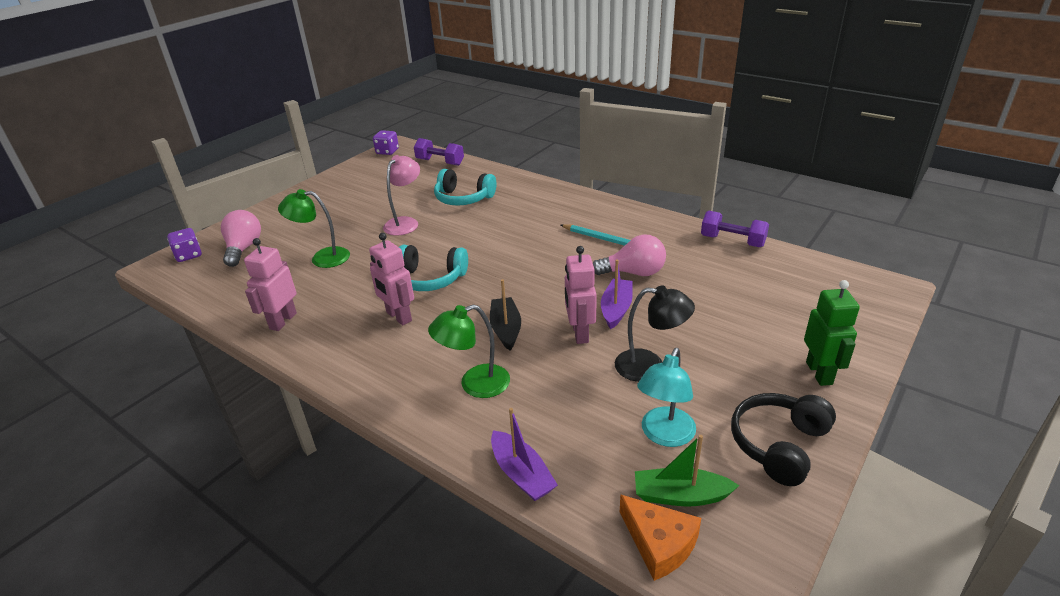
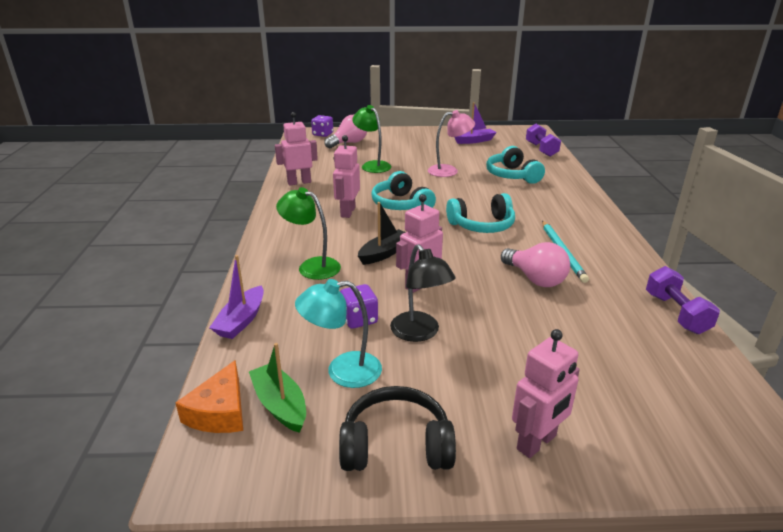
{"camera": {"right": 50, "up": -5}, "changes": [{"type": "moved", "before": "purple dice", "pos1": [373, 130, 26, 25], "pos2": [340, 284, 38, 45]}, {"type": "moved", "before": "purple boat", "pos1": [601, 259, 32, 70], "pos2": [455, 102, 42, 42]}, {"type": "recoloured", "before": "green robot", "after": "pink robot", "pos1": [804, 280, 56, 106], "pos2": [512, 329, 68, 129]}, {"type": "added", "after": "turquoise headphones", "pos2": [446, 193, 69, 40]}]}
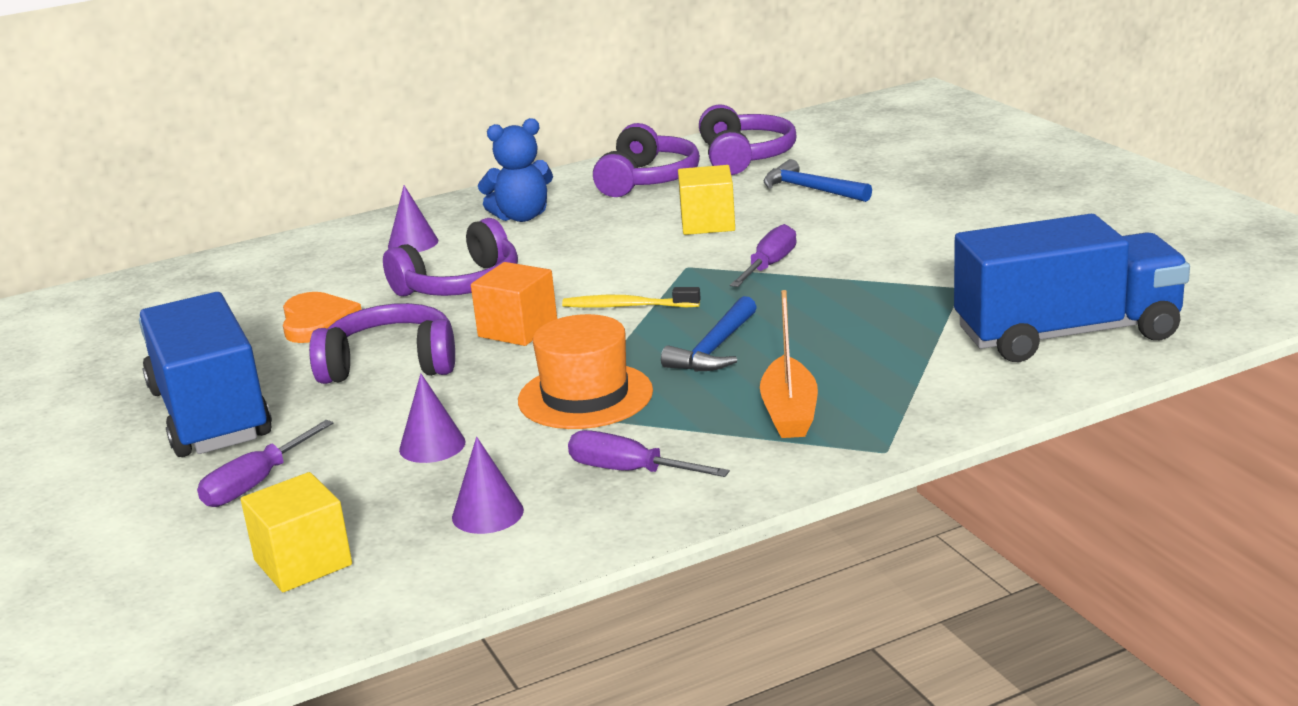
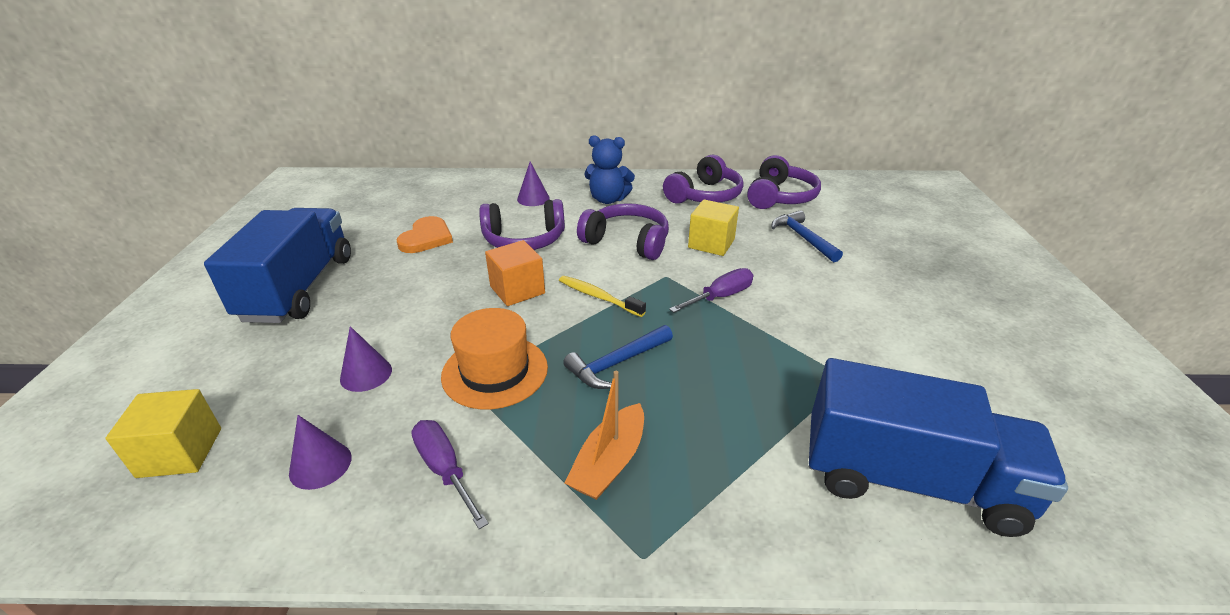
{"camera": {"right": 25, "up": 10}, "changes": [{"type": "moved", "before": "purple headphones", "pos1": [309, 303, 146, 81], "pos2": [577, 203, 92, 57]}, {"type": "removed", "before": "purple screwdriver", "pos1": [197, 420, 136, 87]}]}
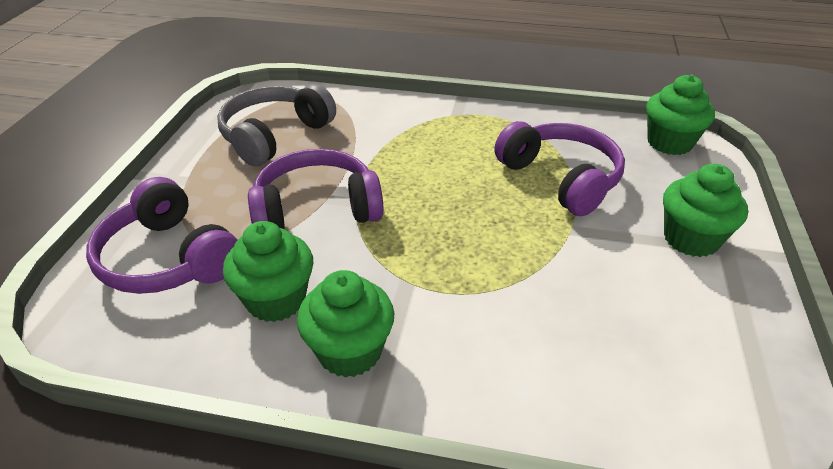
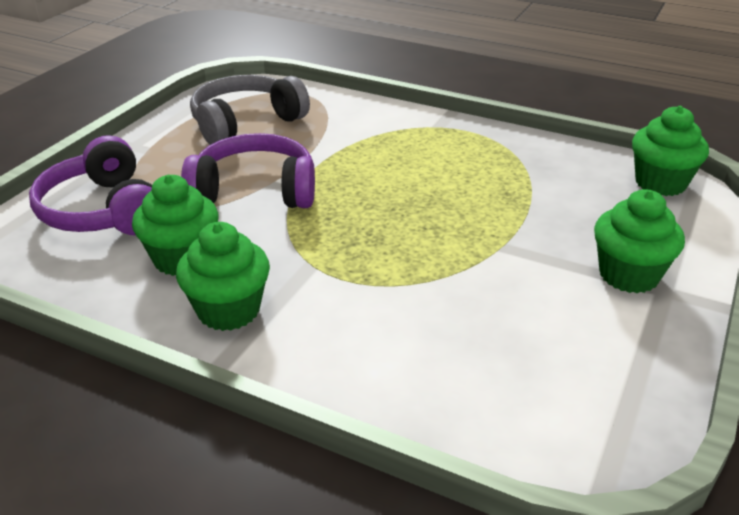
{"camera": {"right": 15, "up": -5}, "changes": [{"type": "removed", "before": "purple headphones", "pos1": [495, 121, 130, 95]}]}
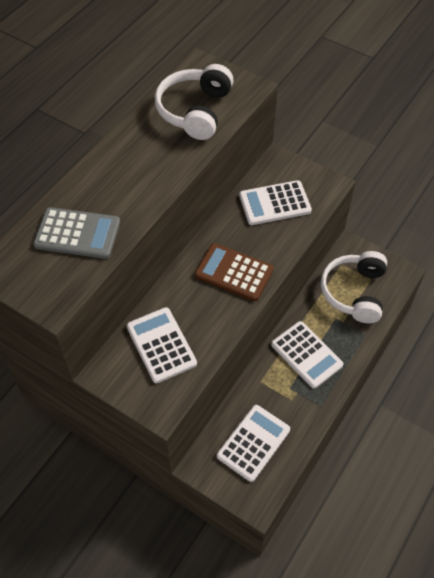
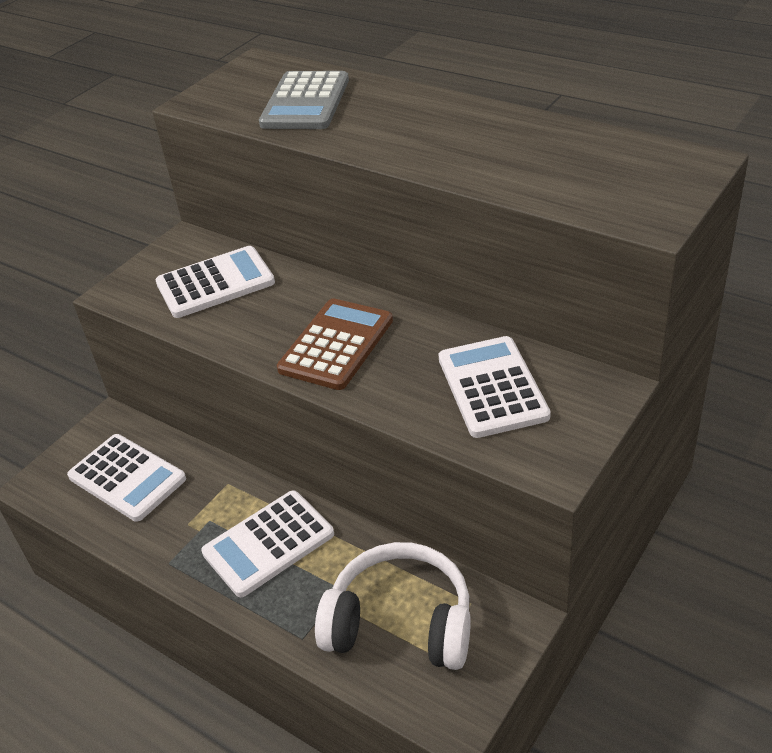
{"camera": {"right": 95, "up": -15}, "changes": [{"type": "removed", "before": "white headphones", "pos1": [155, 64, 79, 76]}]}
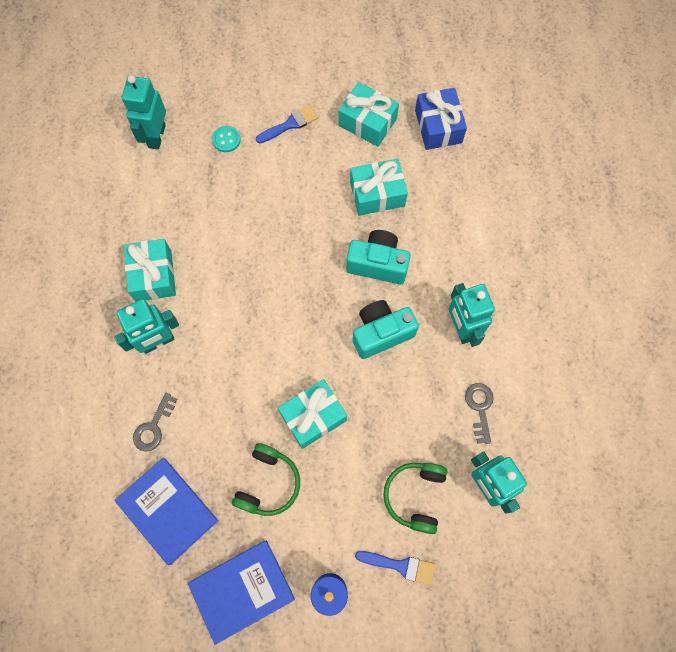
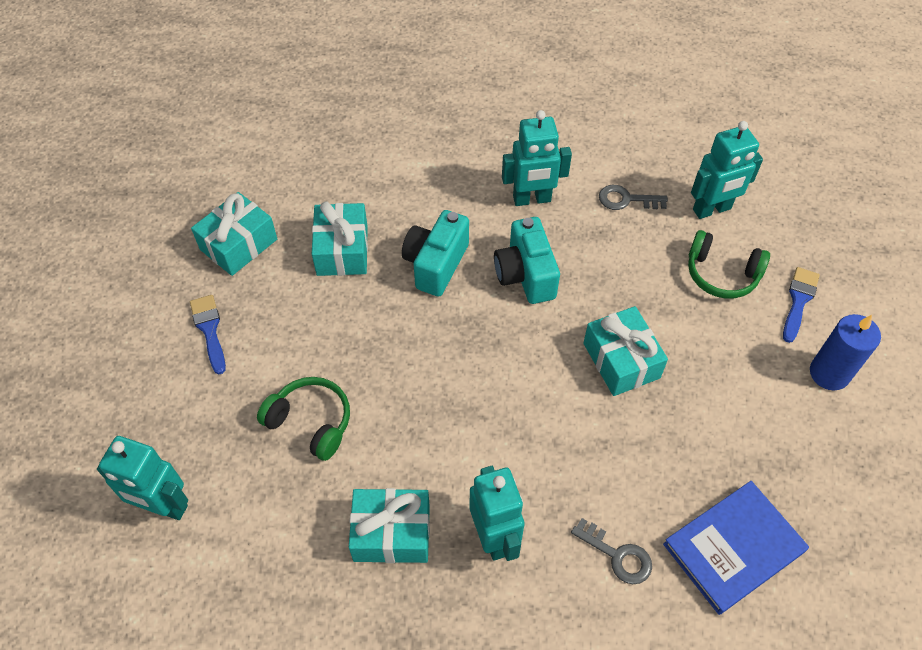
{"camera": {"right": -80, "up": -15}, "changes": [{"type": "removed", "before": "blue gift", "pos1": [415, 88, 52, 62]}, {"type": "removed", "before": "turquoise button", "pos1": [212, 126, 29, 26]}, {"type": "moved", "before": "green headphones", "pos1": [232, 443, 68, 73], "pos2": [257, 377, 93, 84]}, {"type": "removed", "before": "blue book", "pos1": [188, 541, 107, 104]}]}
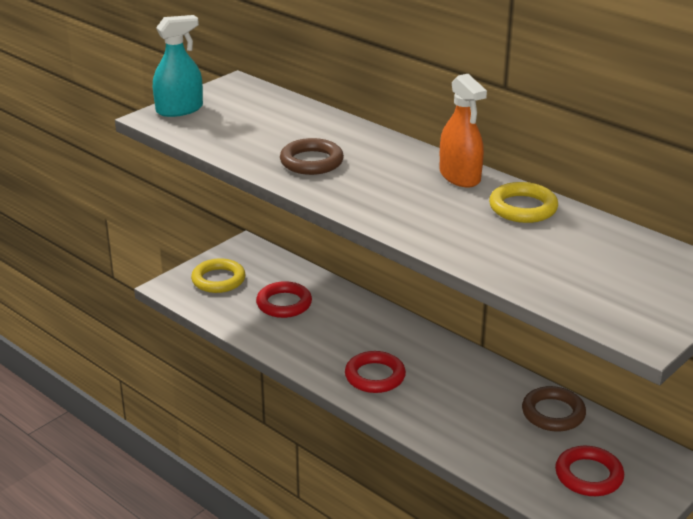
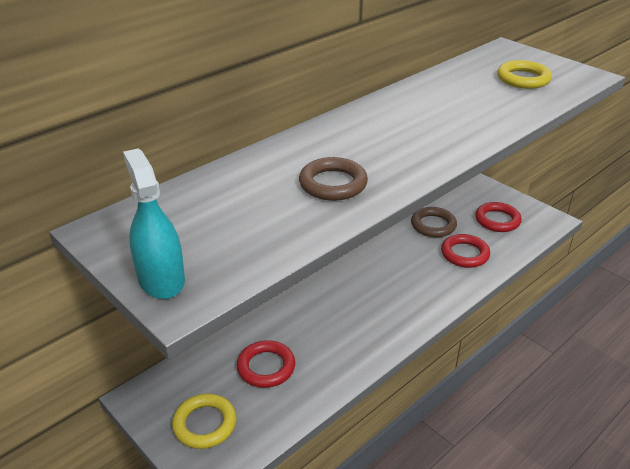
{"camera": {"right": -85, "up": 5}, "changes": [{"type": "removed", "before": "orange spray bottle", "pos1": [440, 74, 47, 113]}, {"type": "moved", "before": "yellow ring", "pos1": [489, 182, 69, 41], "pos2": [497, 60, 55, 29]}, {"type": "moved", "before": "red ring", "pos1": [345, 351, 61, 42], "pos2": [441, 234, 49, 34]}]}
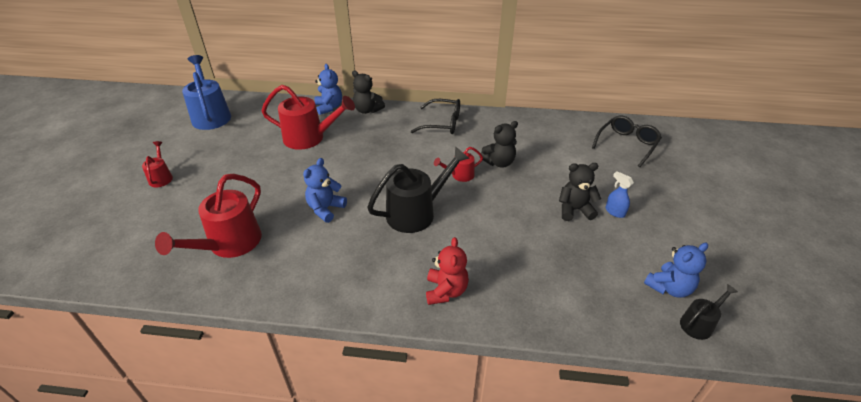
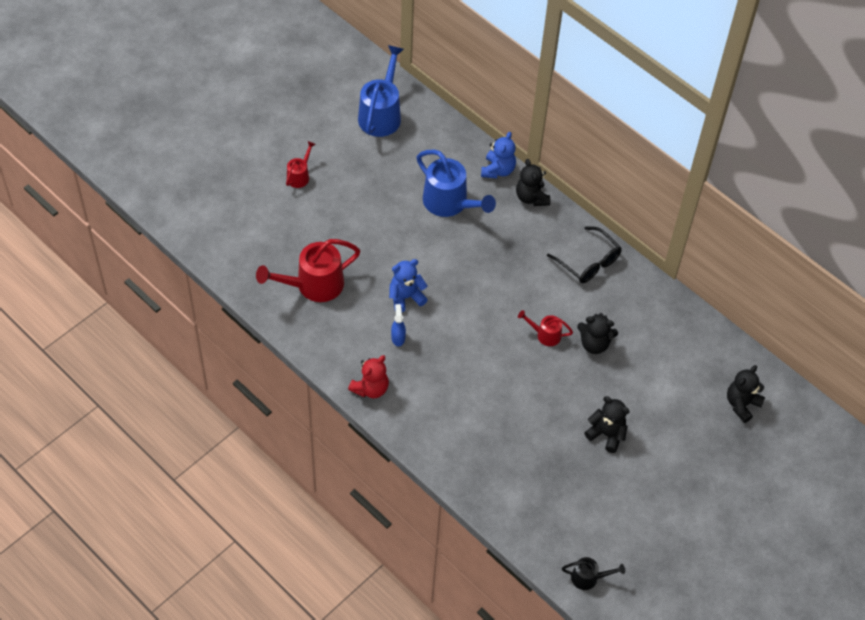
{"camera": {"right": 35, "up": 15}, "changes": [{"type": "recoloured", "before": "red watering can", "after": "blue watering can", "pos1": [262, 85, 93, 65], "pos2": [417, 149, 79, 68]}, {"type": "replaced", "before": "black glasses", "after": "black teddy bear", "pos1": [592, 116, 70, 51], "pos2": [727, 365, 38, 58]}, {"type": "removed", "before": "black watering can", "pos1": [367, 146, 103, 87]}, {"type": "moved", "before": "blue spray bottle", "pos1": [605, 171, 29, 47], "pos2": [391, 304, 15, 42]}, {"type": "moved", "before": "red teddy bear", "pos1": [426, 237, 43, 68], "pos2": [348, 355, 41, 43]}, {"type": "removed", "before": "blue teddy bear", "pos1": [644, 243, 64, 55]}]}
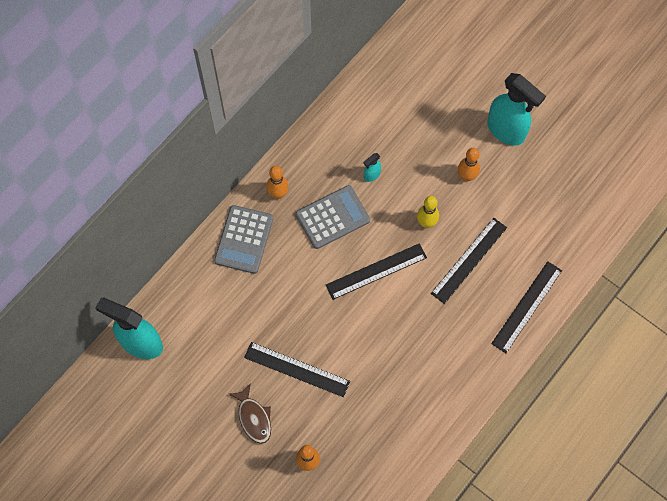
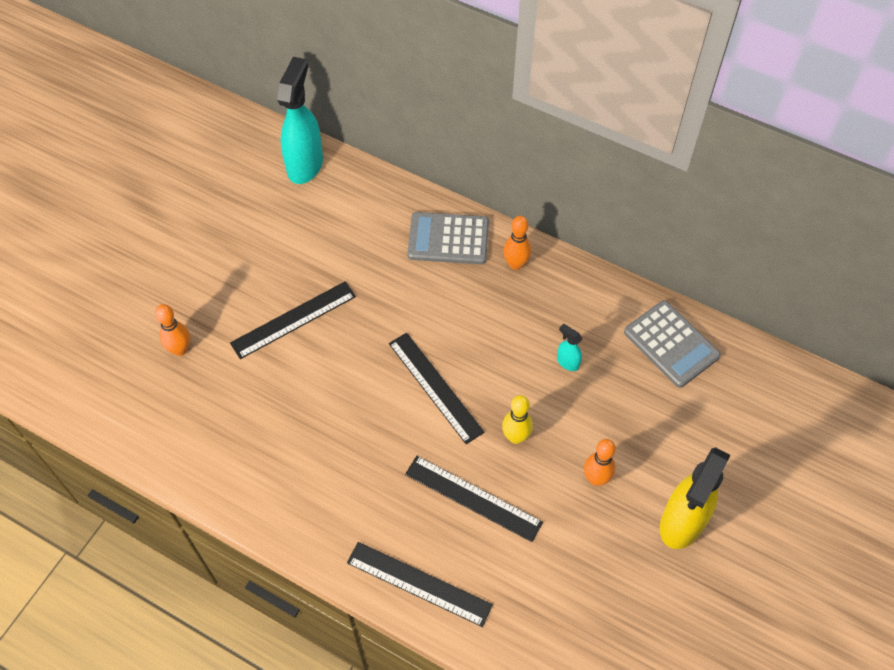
{"camera": {"right": 80, "up": -10}, "changes": [{"type": "recoloured", "before": "turquoise spray bottle", "after": "yellow spray bottle", "pos1": [487, 73, 59, 73], "pos2": [660, 447, 71, 102]}, {"type": "moved", "before": "grey calculator", "pos1": [296, 185, 74, 64], "pos2": [624, 300, 97, 88]}, {"type": "turned", "before": "black ruler", "pos1": [244, 342, 106, 55], "pos2": [230, 281, 126, 78], "turn": 45}, {"type": "removed", "before": "brown fish", "pos1": [229, 383, 42, 61]}]}
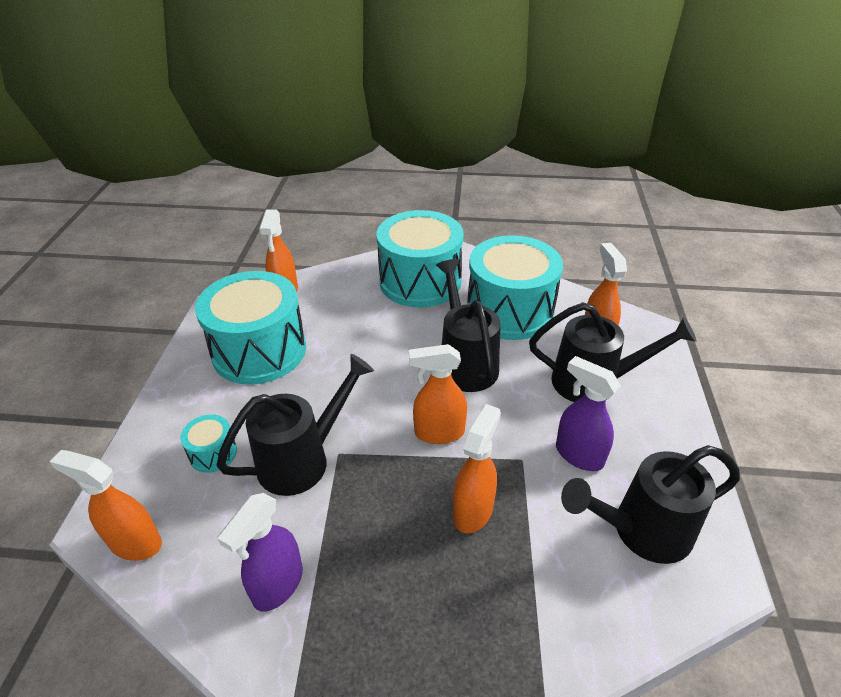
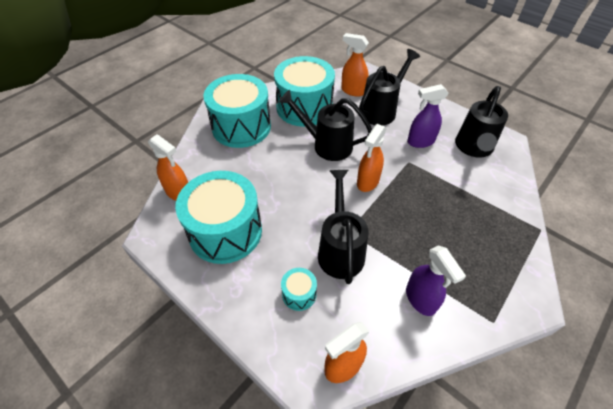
{"camera": {"right": -55, "up": 10}, "changes": [{"type": "removed", "before": "orange spray bottle", "pos1": [453, 404, 48, 129]}]}
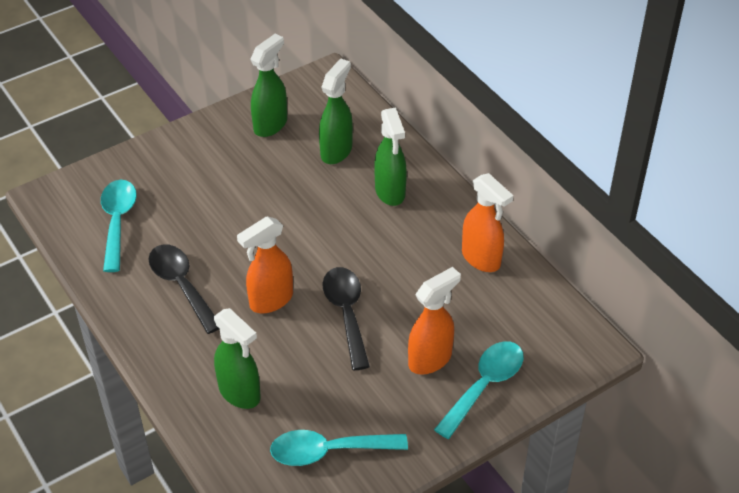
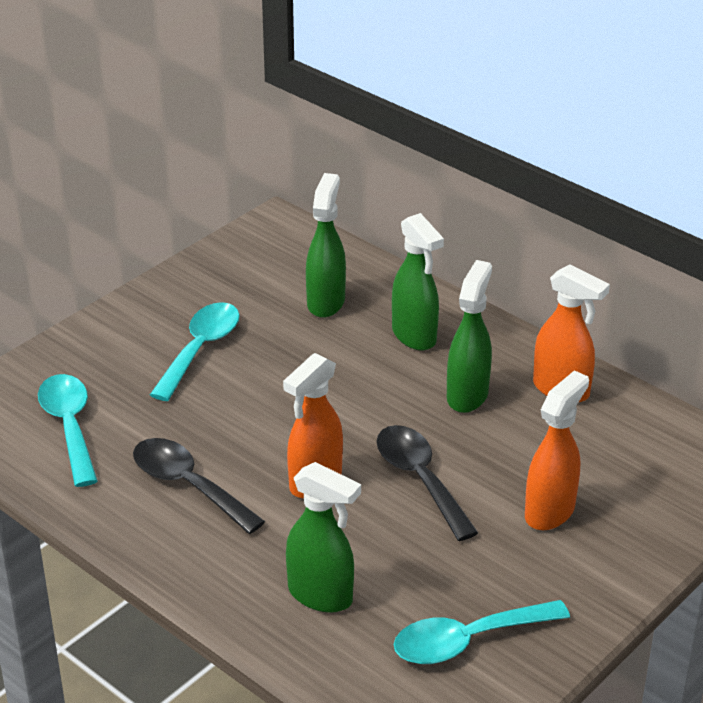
{"camera": {"right": -15, "up": -10}, "changes": [{"type": "moved", "before": "green spray bottle", "pos1": [250, 34, 37, 103], "pos2": [447, 260, 45, 153]}, {"type": "moved", "before": "turquoise spoon", "pos1": [434, 341, 90, 98], "pos2": [150, 302, 90, 99]}]}
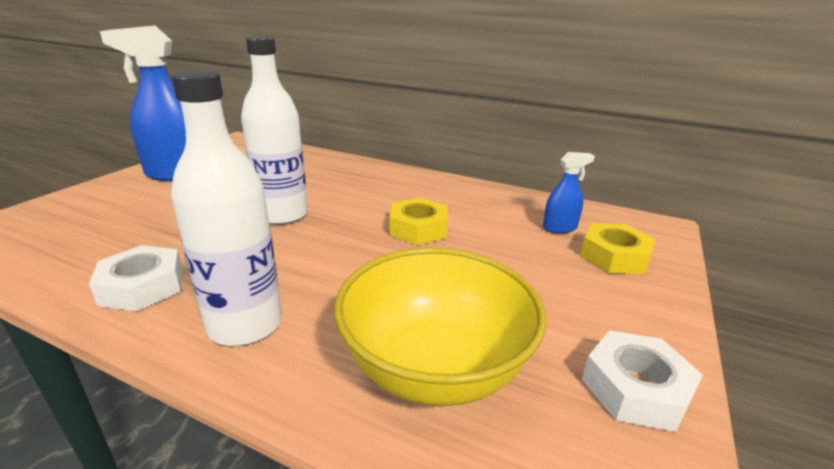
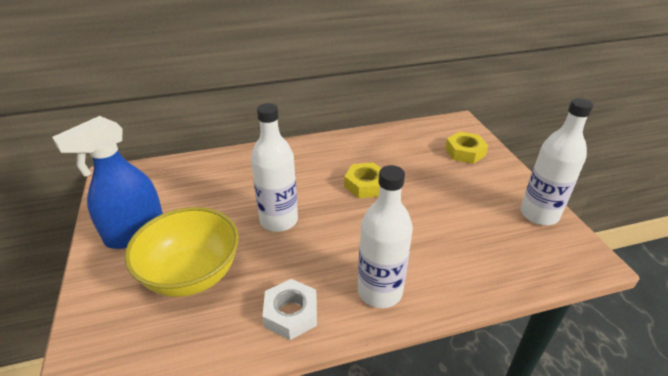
{"camera": {"right": -40, "up": 10}, "changes": [{"type": "removed", "before": "blue spray bottle", "pos1": [543, 152, 52, 81]}, {"type": "moved", "before": "yellow bowl", "pos1": [334, 248, 212, 158], "pos2": [125, 207, 114, 90]}, {"type": "replaced", "before": "white nut", "after": "white bottle", "pos1": [582, 330, 121, 102], "pos2": [520, 98, 74, 127]}]}
